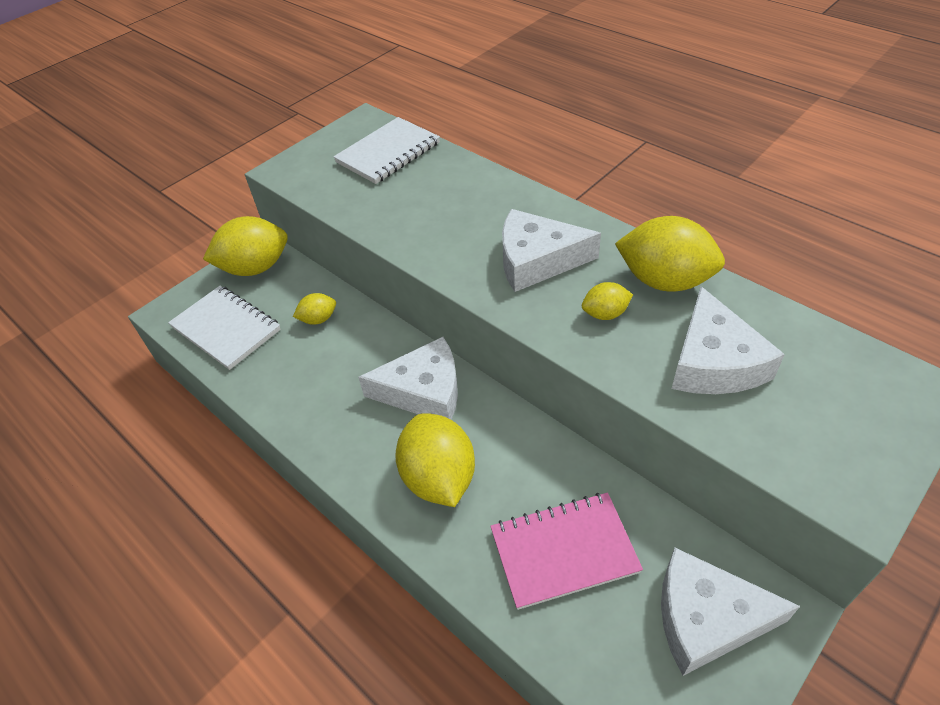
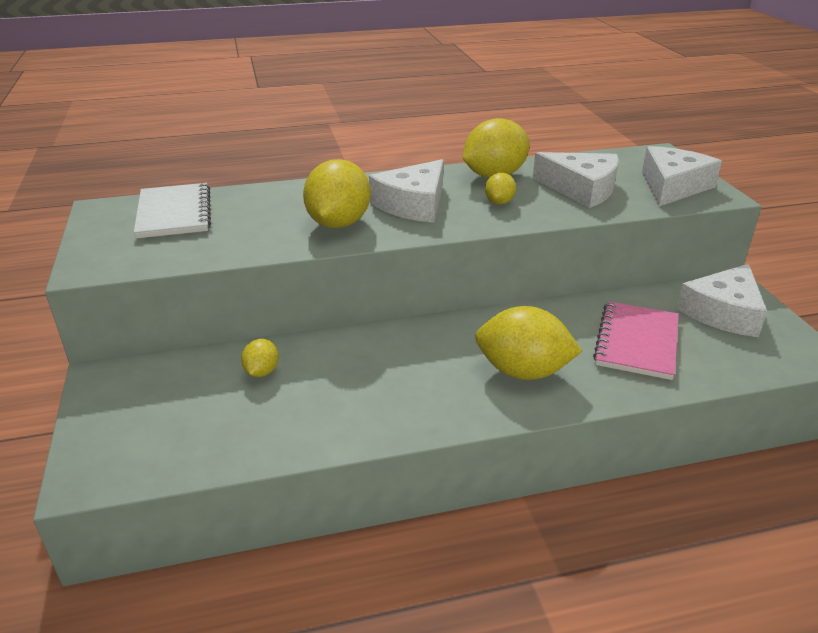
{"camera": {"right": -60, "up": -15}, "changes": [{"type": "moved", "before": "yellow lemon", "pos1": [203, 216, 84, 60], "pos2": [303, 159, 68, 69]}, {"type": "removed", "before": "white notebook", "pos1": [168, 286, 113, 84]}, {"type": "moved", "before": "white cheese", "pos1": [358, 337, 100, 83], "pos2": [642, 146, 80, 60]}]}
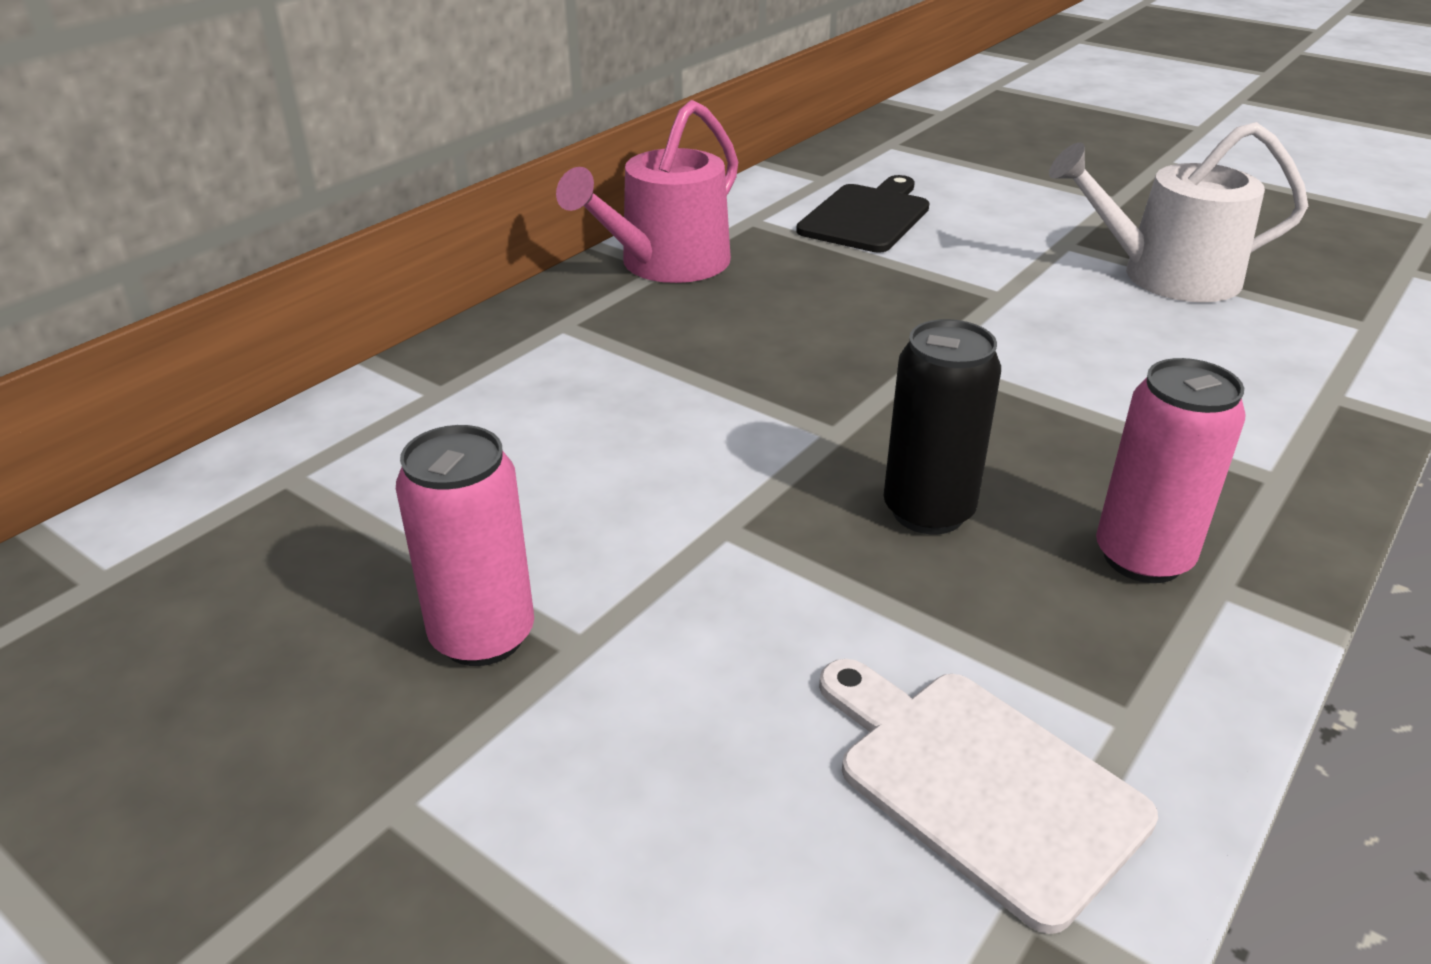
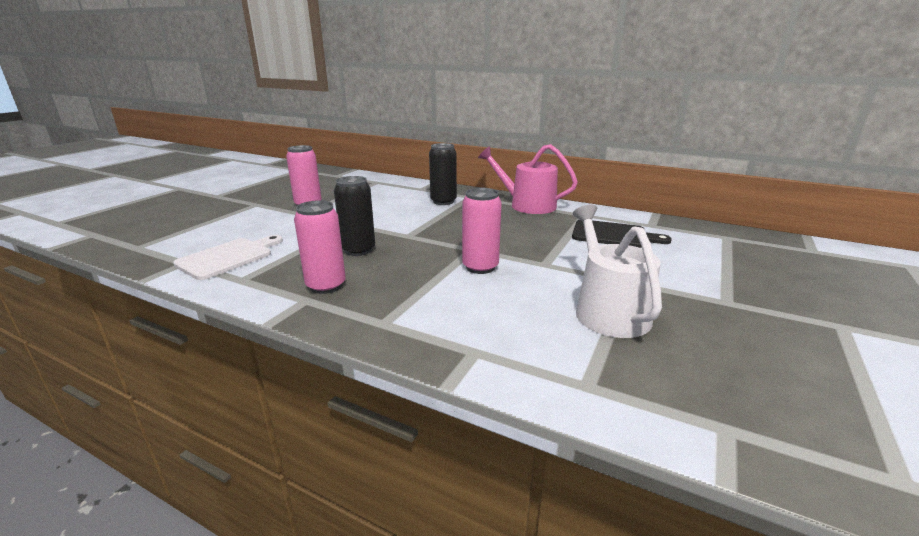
{"camera": {"right": 80, "up": -10}, "changes": [{"type": "added", "after": "black can", "pos2": [429, 143, 28, 62]}, {"type": "added", "after": "pink can", "pos2": [462, 188, 40, 86]}]}
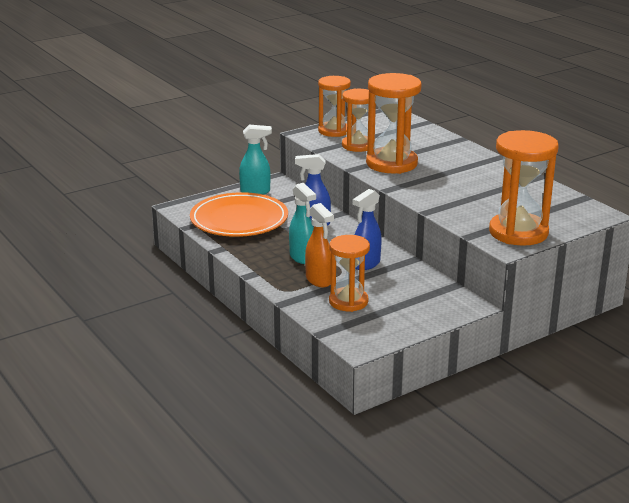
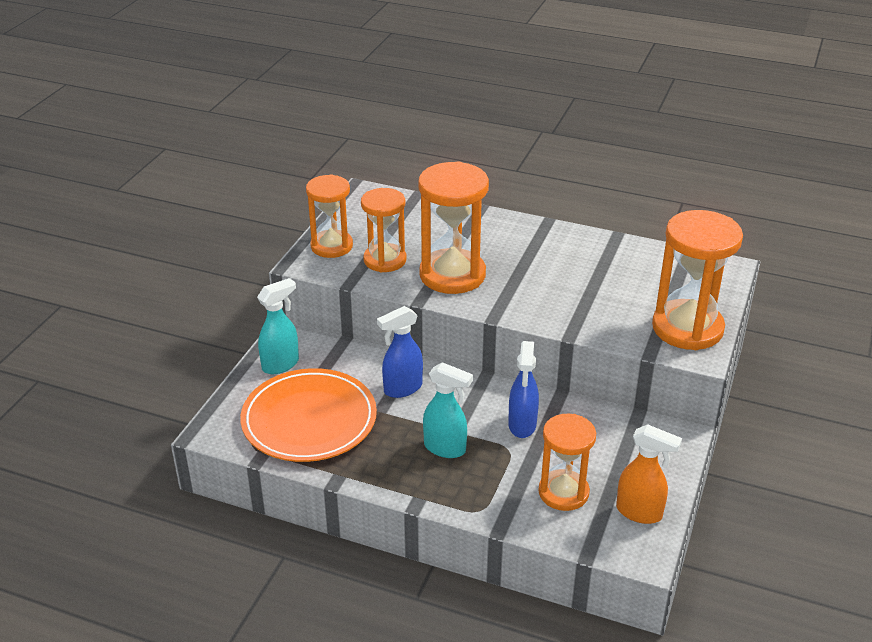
{"camera": {"right": -35, "up": 10}, "changes": [{"type": "moved", "before": "orange spray bottle", "pos1": [305, 203, 29, 84], "pos2": [616, 424, 66, 100]}]}
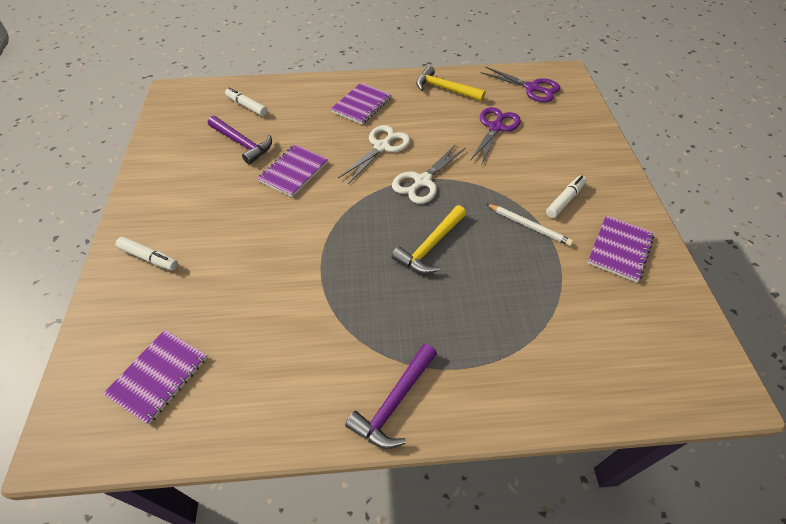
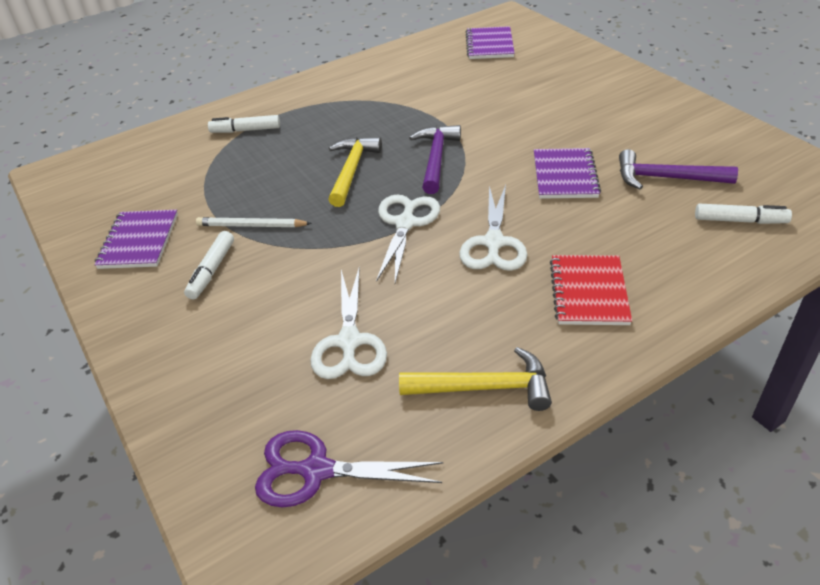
{"camera": {"right": 155, "up": -10}, "changes": [{"type": "recoloured", "before": "purple notebook", "after": "red notebook", "pos1": [331, 83, 61, 42], "pos2": [550, 255, 82, 70]}, {"type": "recoloured", "before": "purple scissors", "after": "white scissors", "pos1": [470, 107, 51, 56], "pos2": [310, 269, 77, 110]}, {"type": "moved", "before": "white marker", "pos1": [116, 237, 62, 33], "pos2": [208, 115, 72, 18]}, {"type": "moved", "before": "purple hammer", "pos1": [345, 343, 92, 106], "pos2": [409, 125, 52, 69]}]}
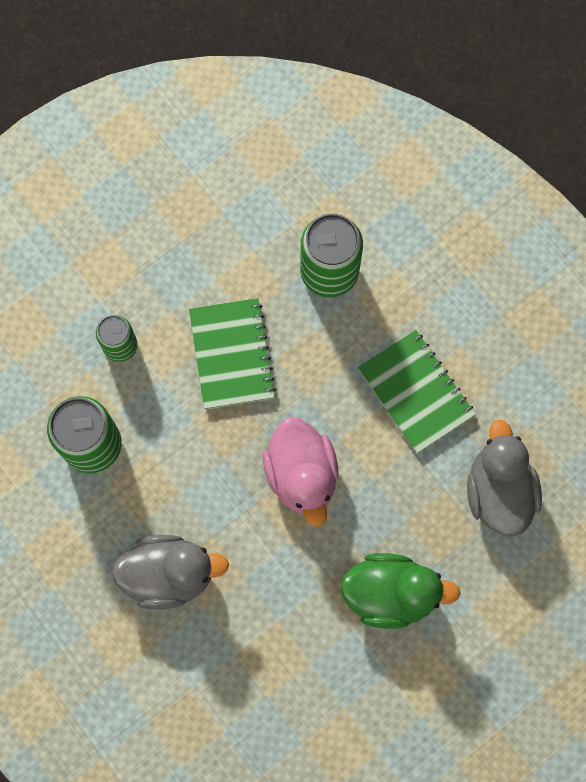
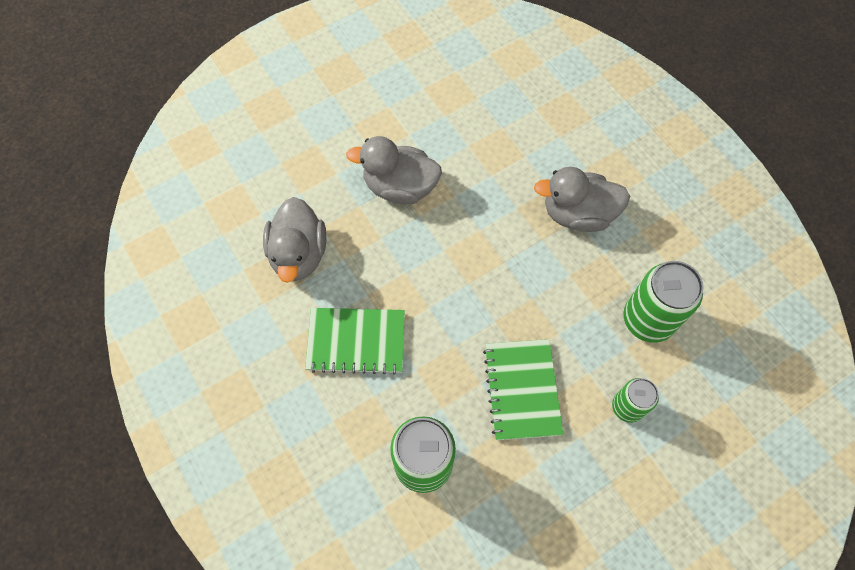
{"camera": {"right": -175, "up": -10}, "changes": [{"type": "turned", "before": "green notebook", "pos1": [358, 330, 118, 123], "pos2": [305, 308, 100, 67], "turn": -60}, {"type": "removed", "before": "pink duck", "pos1": [263, 417, 75, 110]}, {"type": "recoloured", "before": "green duck", "after": "grey duck", "pos1": [340, 553, 121, 75], "pos2": [346, 136, 96, 68]}]}
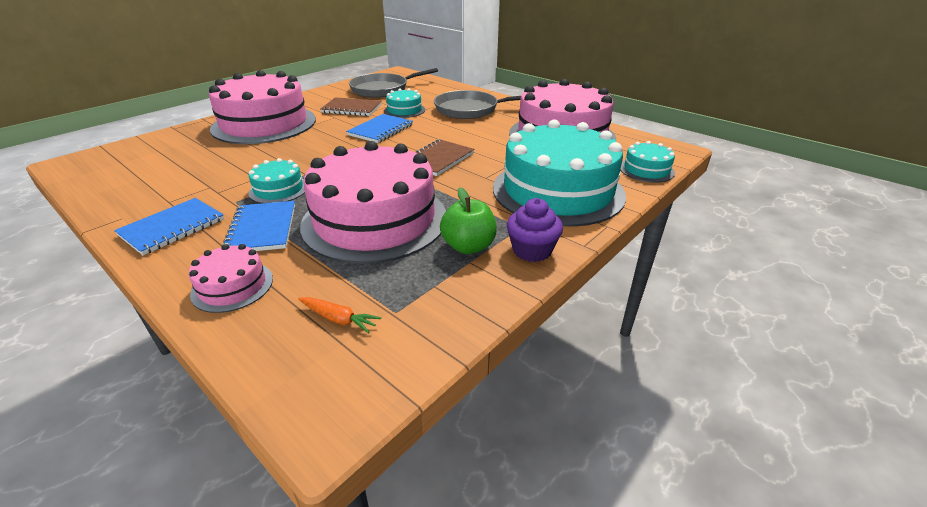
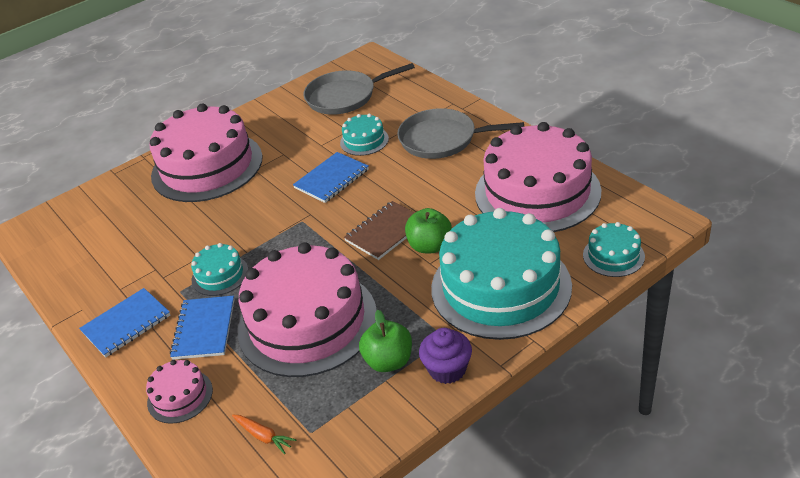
{"camera": {"right": 15, "up": 5}, "changes": [{"type": "removed", "before": "brown notebook", "pos1": [320, 97, 62, 19]}, {"type": "added", "after": "green apple", "pos2": [405, 208, 47, 45]}]}
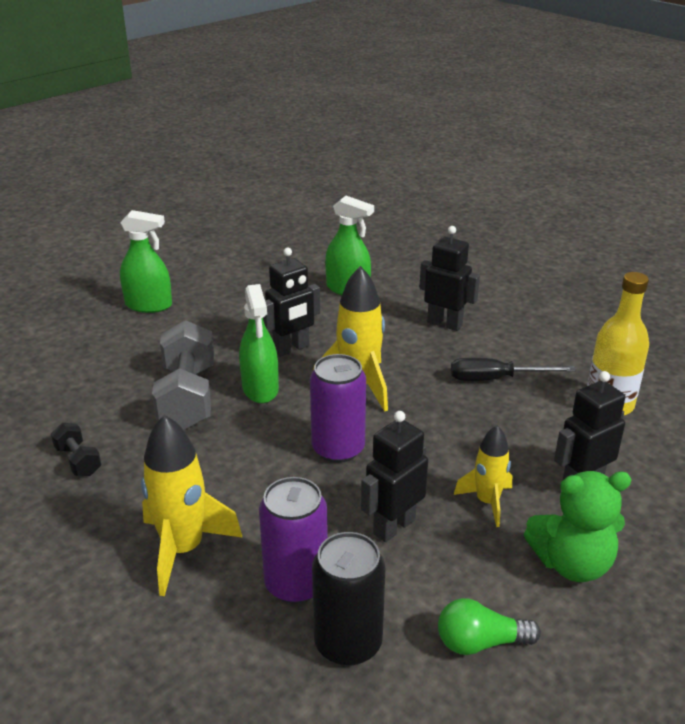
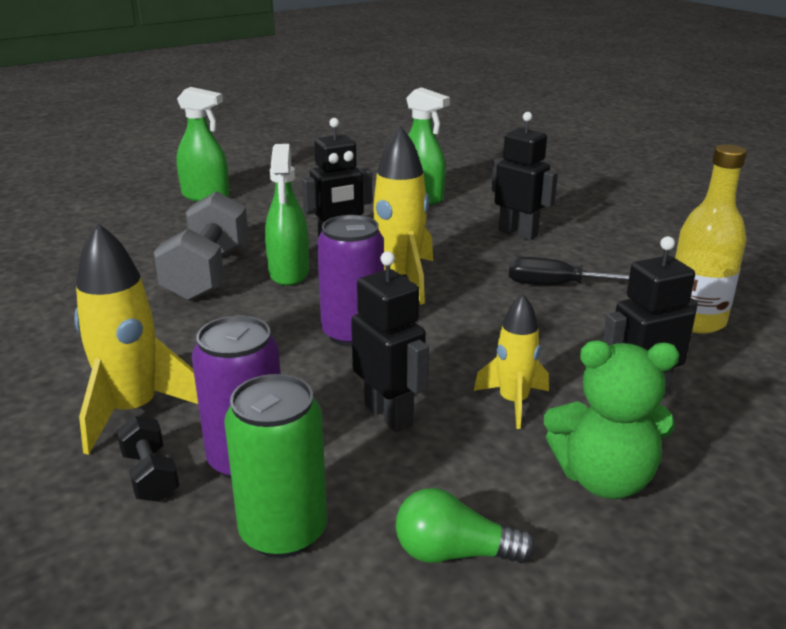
{"camera": {"right": 10, "up": -5}, "changes": [{"type": "turned", "before": "black robot", "pos1": [361, 411, 67, 131], "pos2": [351, 251, 78, 181], "turn": 90}, {"type": "moved", "before": "black dumbbell", "pos1": [51, 423, 50, 53], "pos2": [117, 416, 62, 86]}, {"type": "recoloured", "before": "black can", "after": "green can", "pos1": [312, 532, 73, 134], "pos2": [224, 374, 103, 184]}]}
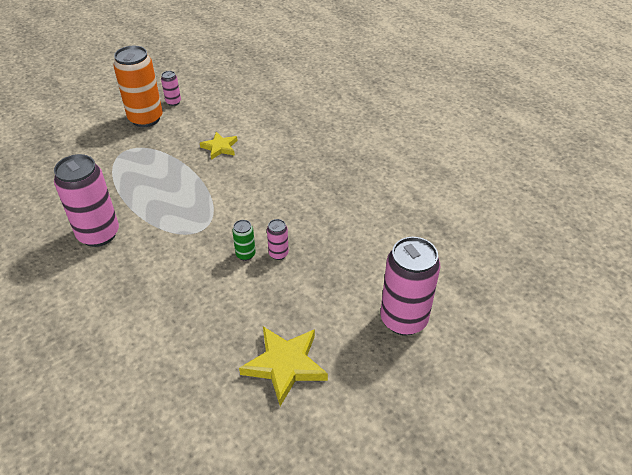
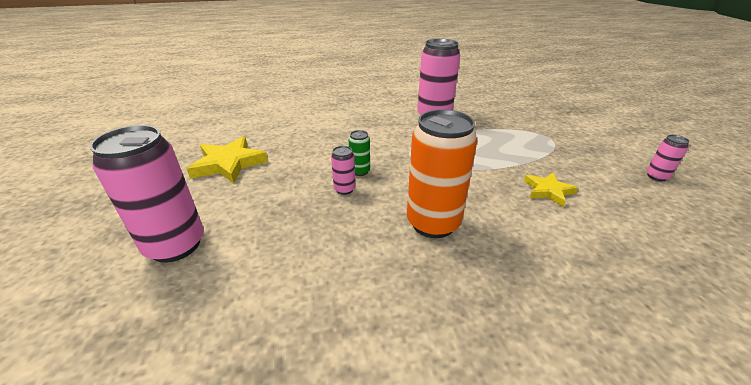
{"camera": {"right": 115, "up": -10}, "changes": [{"type": "moved", "before": "orange can", "pos1": [113, 46, 50, 81], "pos2": [407, 109, 70, 129]}]}
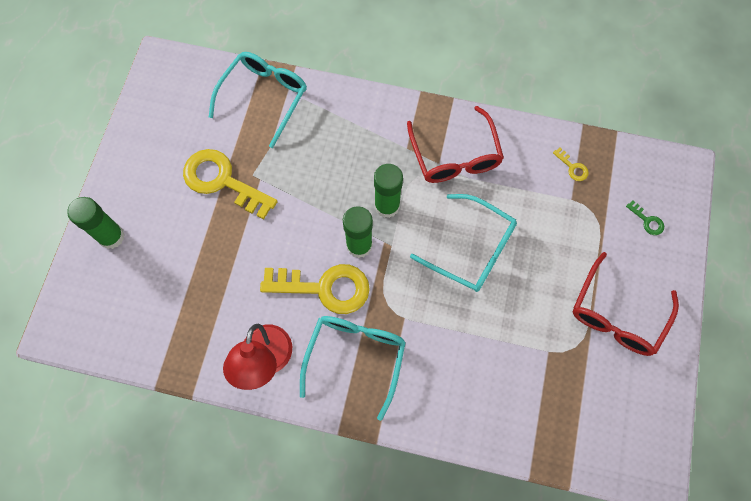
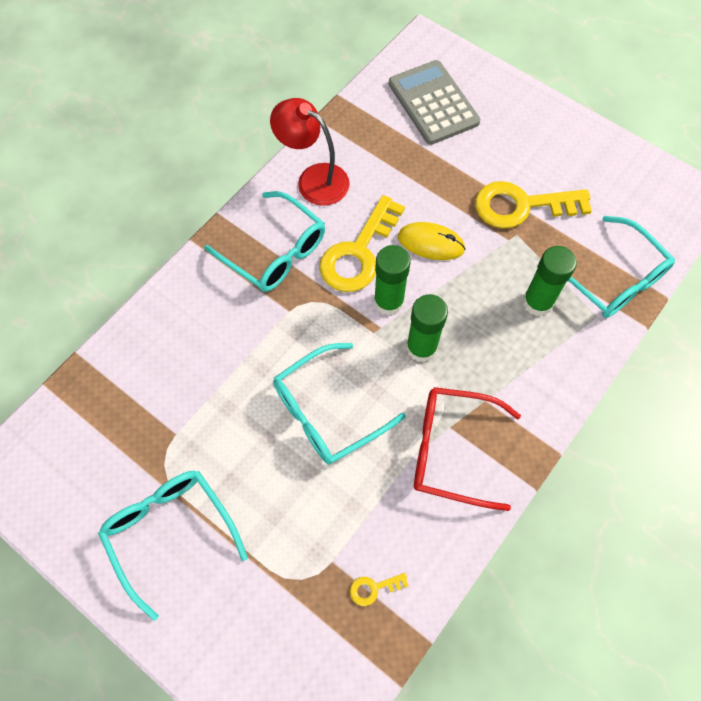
{"camera": {"right": 115, "up": -5}, "changes": [{"type": "turned", "before": "yellow key", "pos1": [183, 149, 95, 71], "pos2": [475, 181, 117, 48], "turn": -150}, {"type": "moved", "before": "green glue stick", "pos1": [67, 197, 58, 52], "pos2": [523, 246, 54, 70]}, {"type": "removed", "before": "green key", "pos1": [626, 200, 38, 35]}, {"type": "recoloured", "before": "red glasses", "after": "turquoise glasses", "pos1": [573, 252, 106, 104], "pos2": [98, 471, 150, 150]}, {"type": "added", "after": "grey calculator", "pos2": [389, 60, 91, 85]}, {"type": "added", "after": "yellow mouse", "pos2": [398, 222, 67, 38]}]}
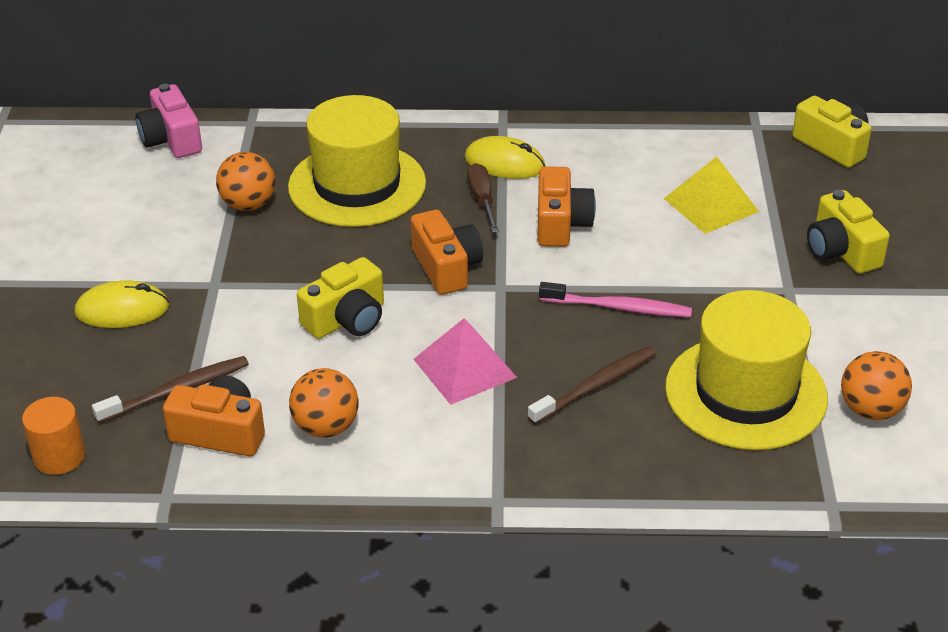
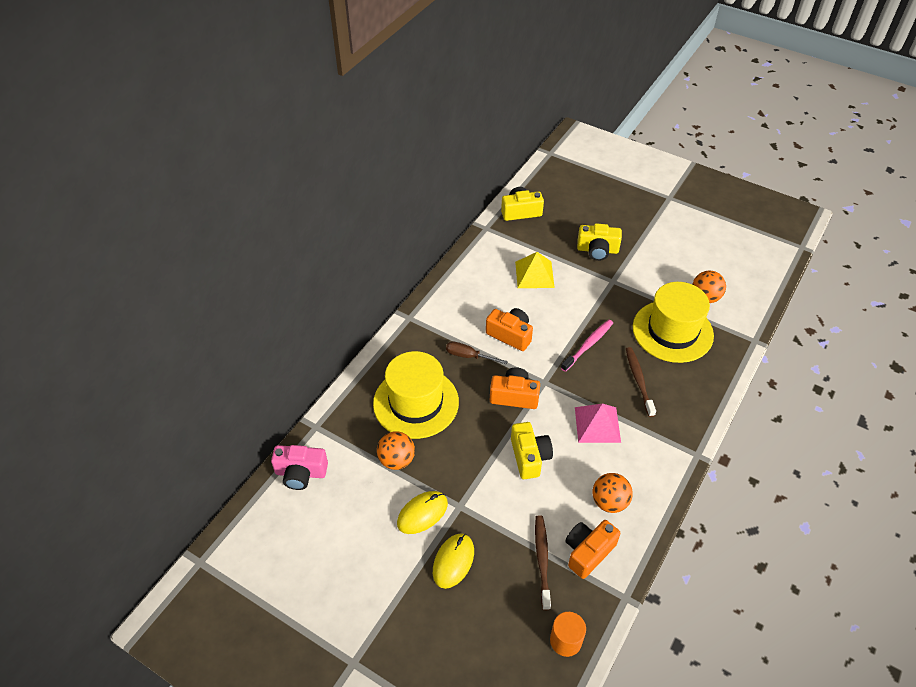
{"camera": {"right": -60, "up": 10}, "changes": [{"type": "moved", "before": "yellow mouse", "pos1": [465, 136, 80, 43], "pos2": [397, 491, 51, 43]}]}
